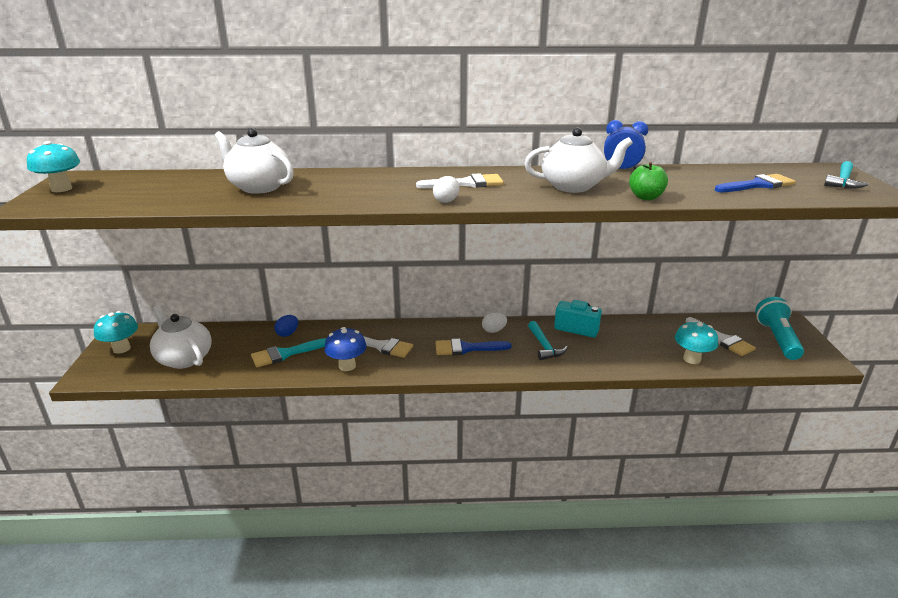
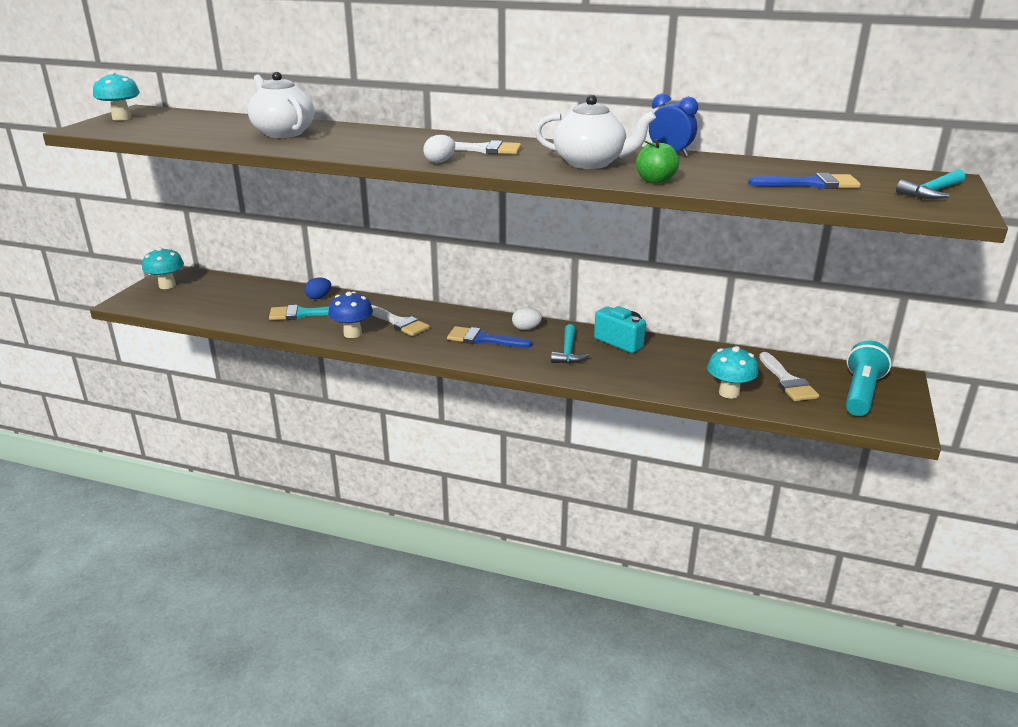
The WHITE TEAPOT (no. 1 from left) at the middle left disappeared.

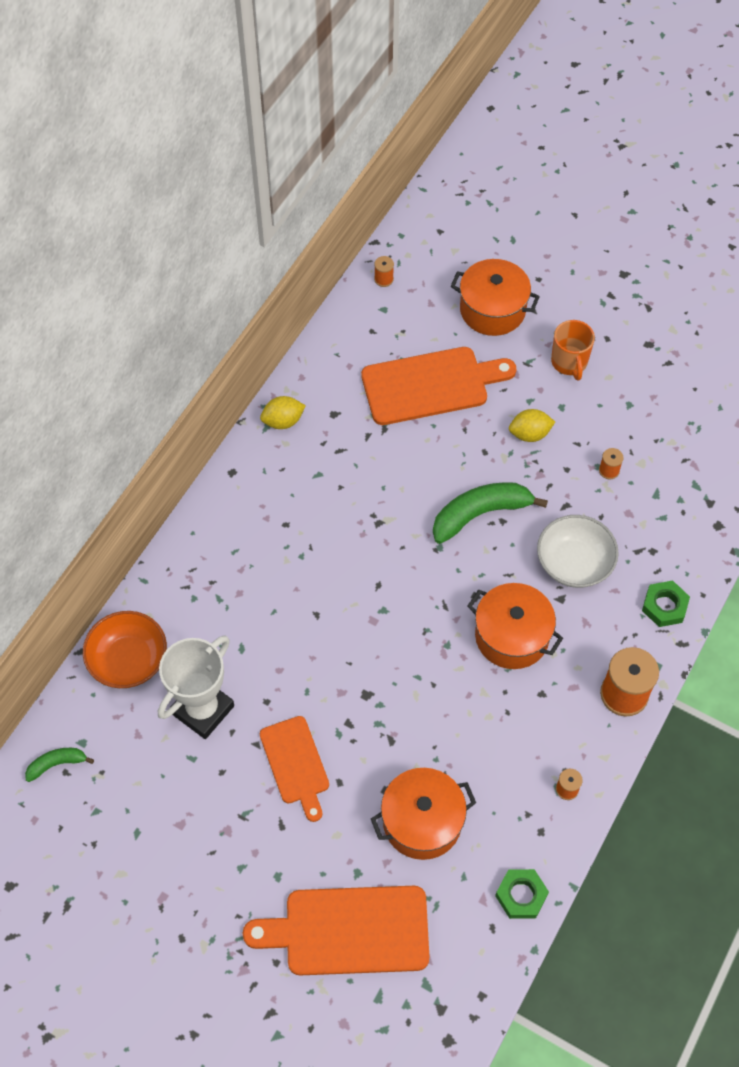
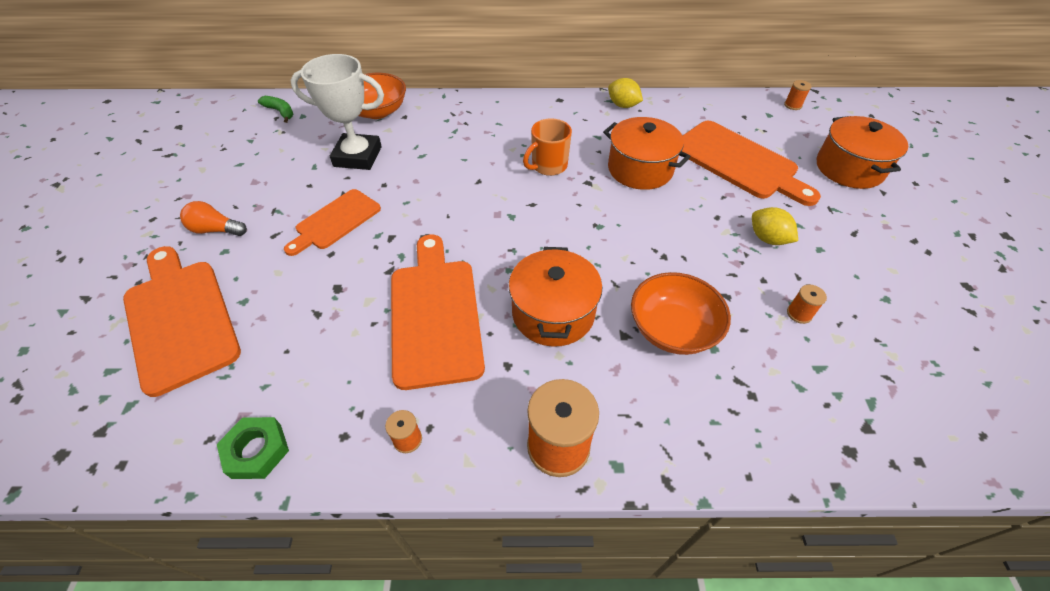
The ORANGE MUG moved from the top right to the top centre.
The GREEN BANANA (no. 2 from left) at the centre disappeared.
The WHITE BOWL at the middle right became the ORANGE BOWL (no. 2 from left) at the centre.
The GREEN NUT (no. 2 from left) at the middle right disappeared.
The ORANGE POT (no. 1 from left in the first image) moved from the bottom centre to the top centre.
The ORANGE LIGHT BULB at the middle left appeared.
The ORANGE CUTTING BOARD (no. 3 from left) at the centre appeared.

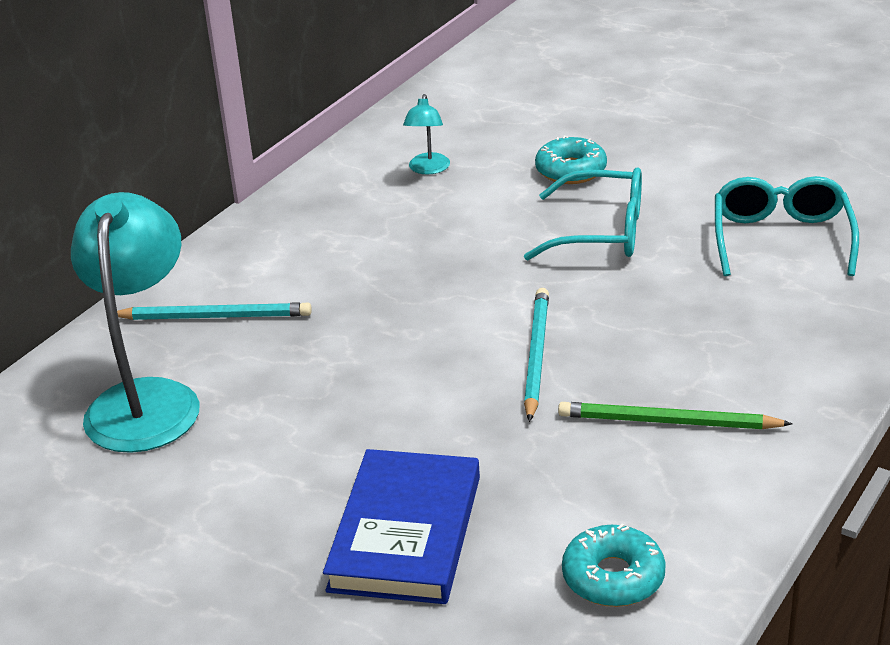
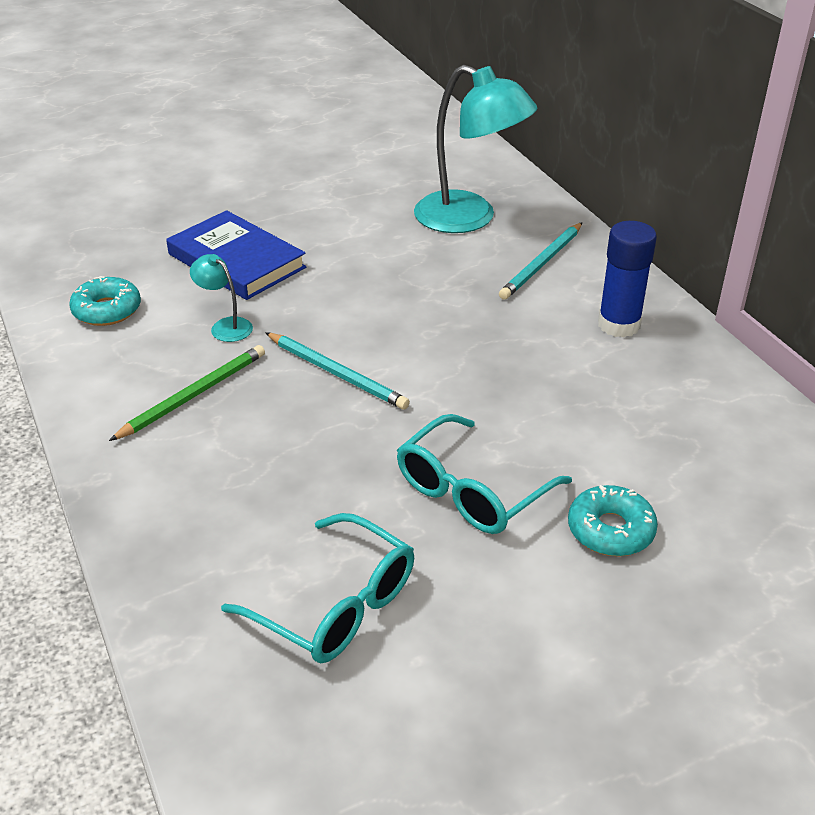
The TURQUOISE LAMP (no. 2 from left in the first image) moved from the top centre to the middle left.
The BLUE GLUE STICK at the middle right appeared.

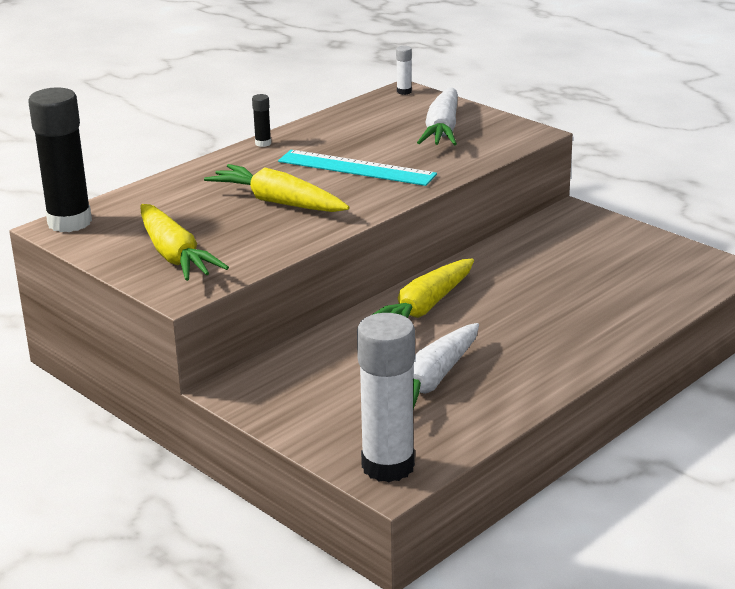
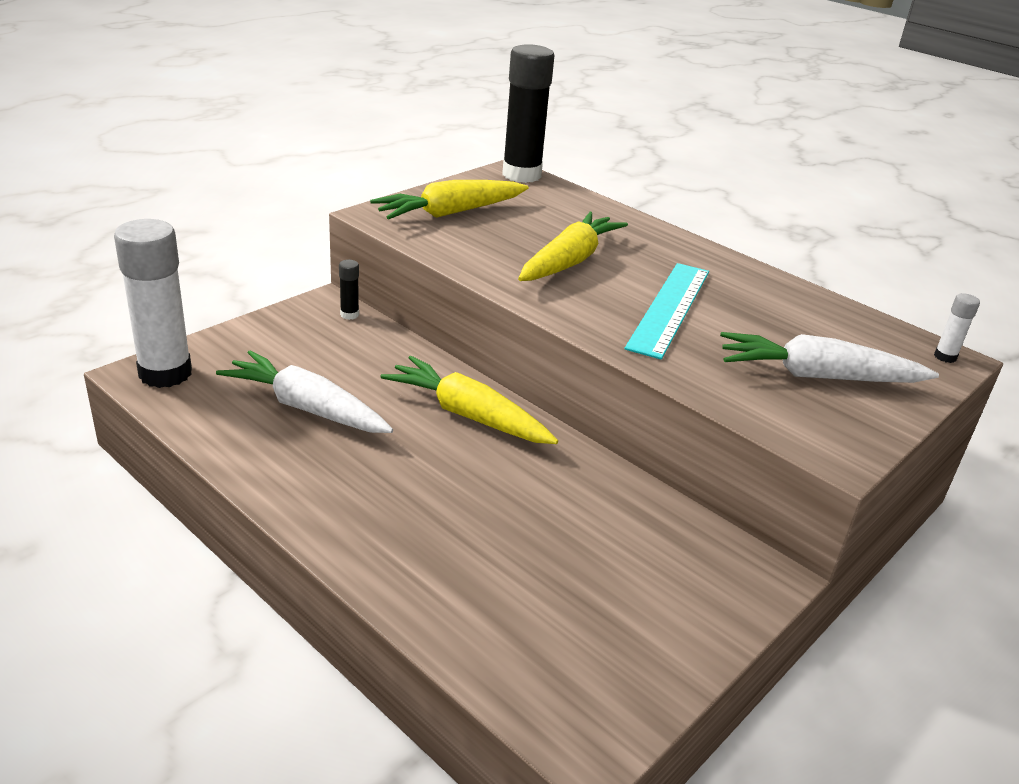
The BLACK GLUE STICK (no. 2 from left in the first image) moved from the top centre to the centre.

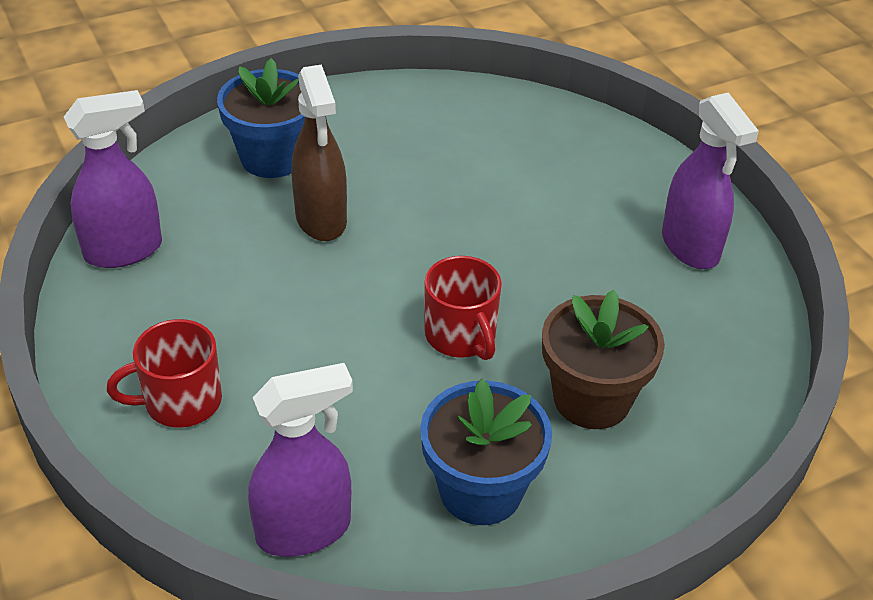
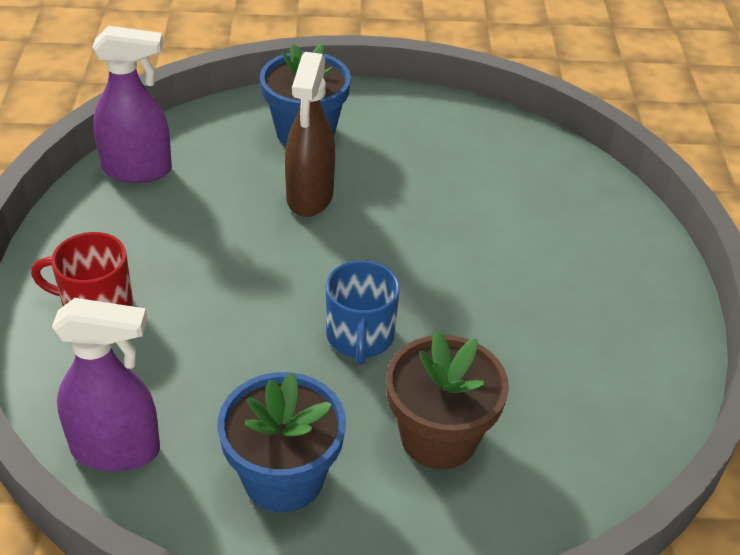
The PURPLE SPRAY BOTTLE (no. 3 from left) at the top right disappeared.
The RED MUG (no. 2 from left) at the centre became the BLUE MUG at the centre.

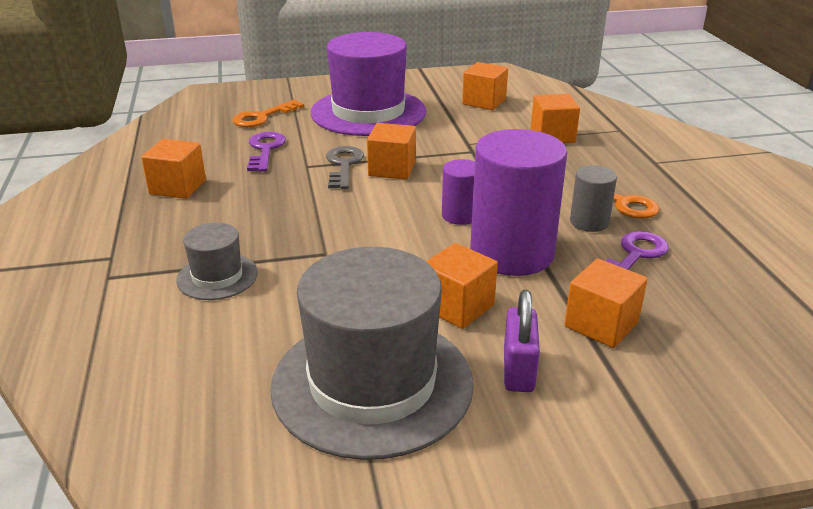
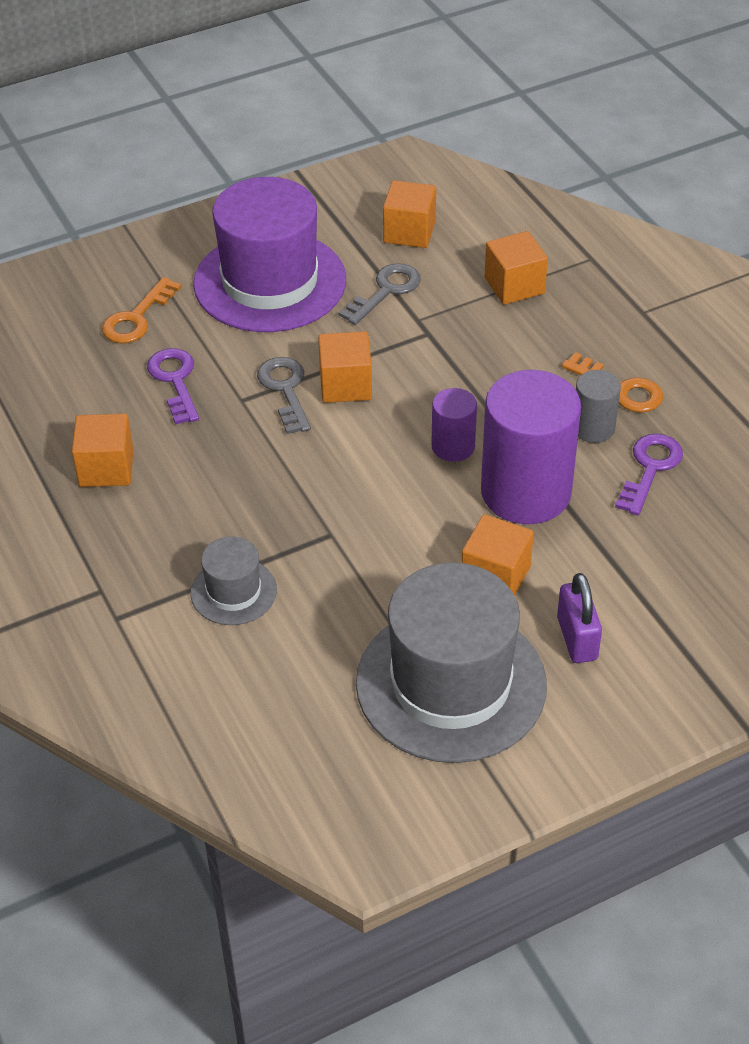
The ORANGE CUBE (no. 6 from left) at the middle right disappeared.
The GREY KEY (no. 2 from left) at the top centre appeared.

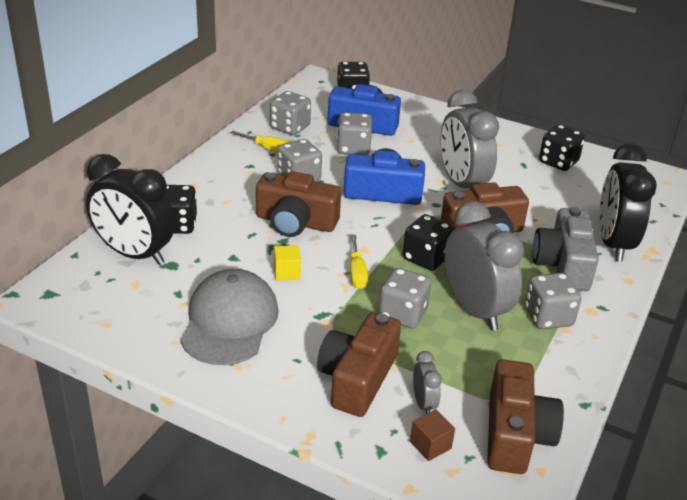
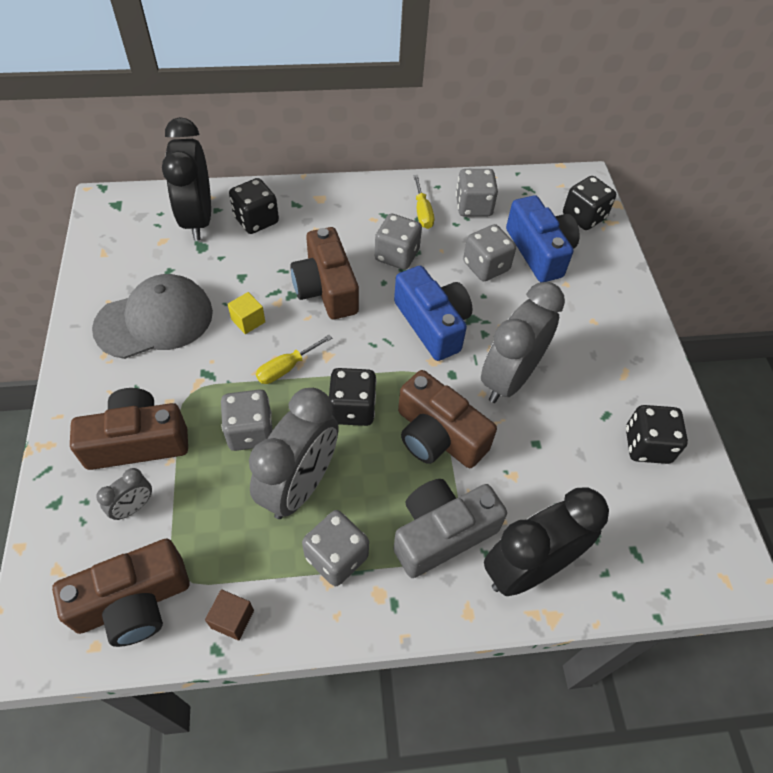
The BROWN CUBE moved from the bottom centre to the bottom left.

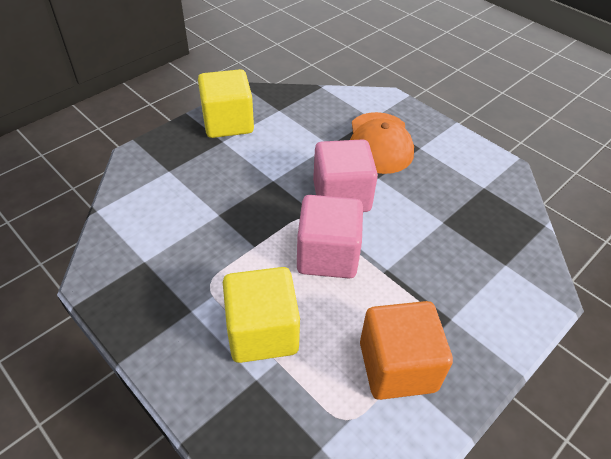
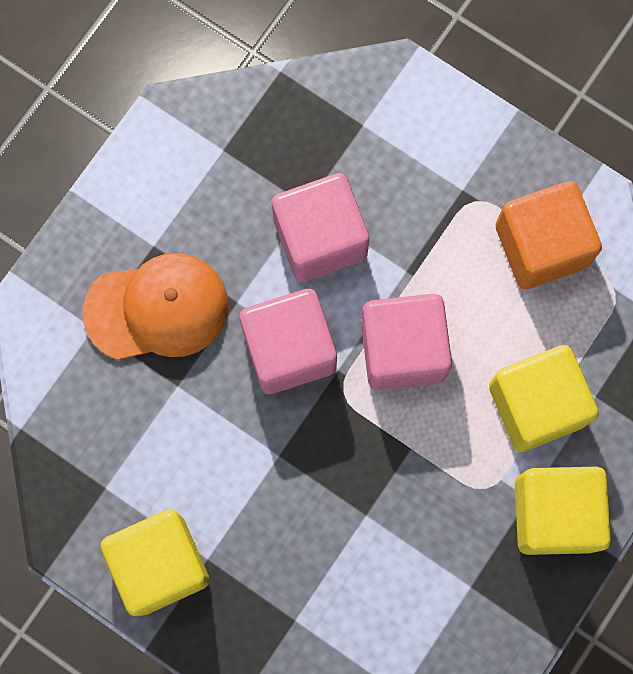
The PINK CUBE (no. 2 from left) at the centre appeared.
The YELLOW CUBE (no. 3 from left) at the bottom right appeared.

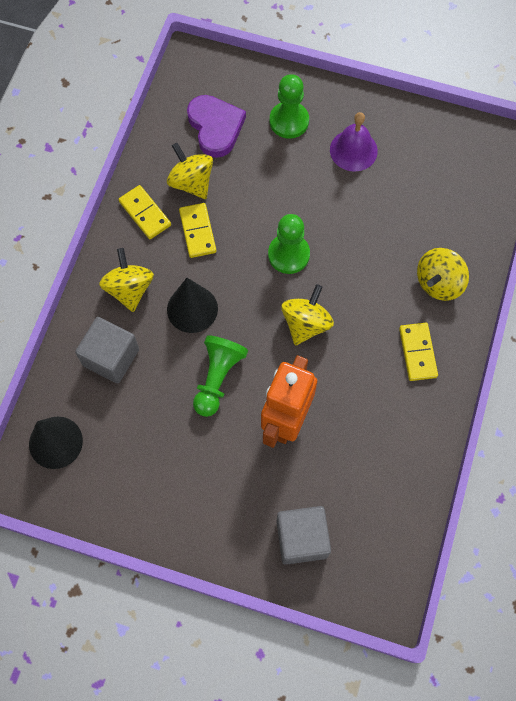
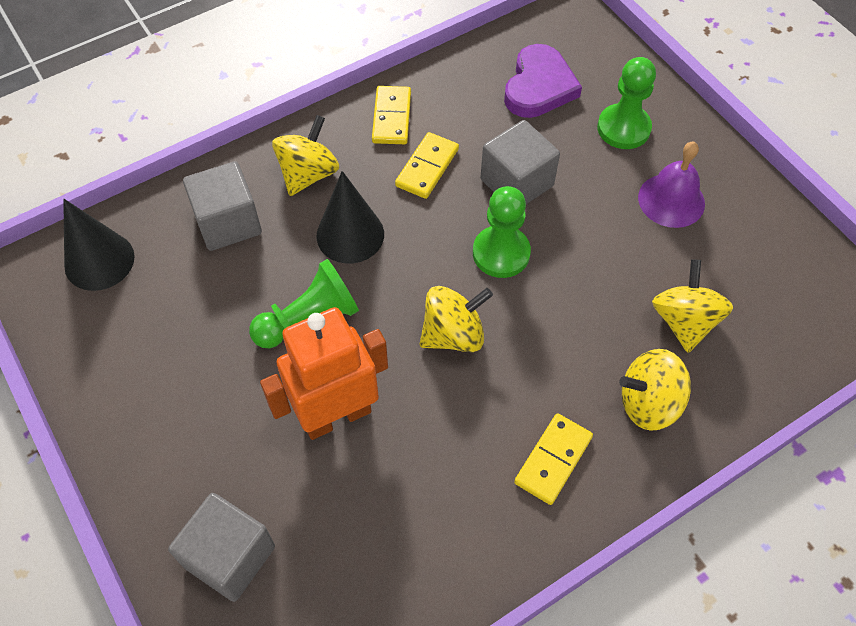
The YELLOW SPINNING TOP (no. 2 from left in the first image) moved from the top centre to the middle right.
The GREY CUBE (no. 3 from left) at the top centre appeared.

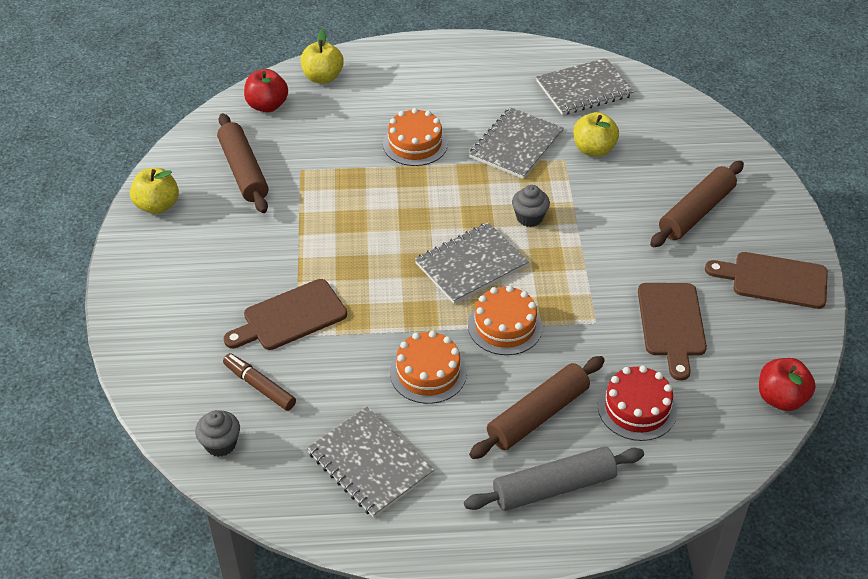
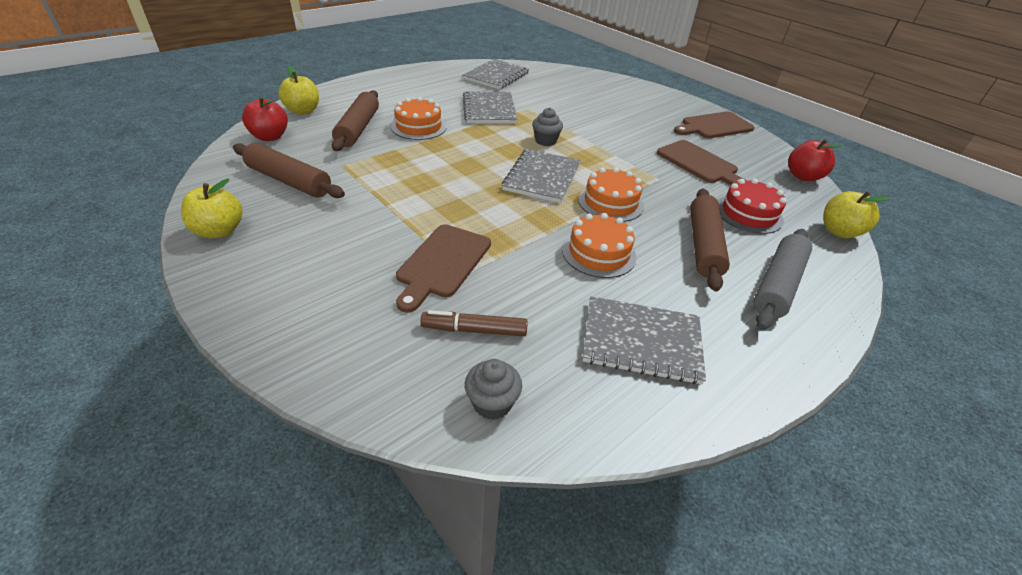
The YELLOW APPLE (no. 3 from left) moved from the top right to the middle right.
The BROWN ROLLING PIN (no. 3 from left in the first image) moved from the middle right to the top centre.

